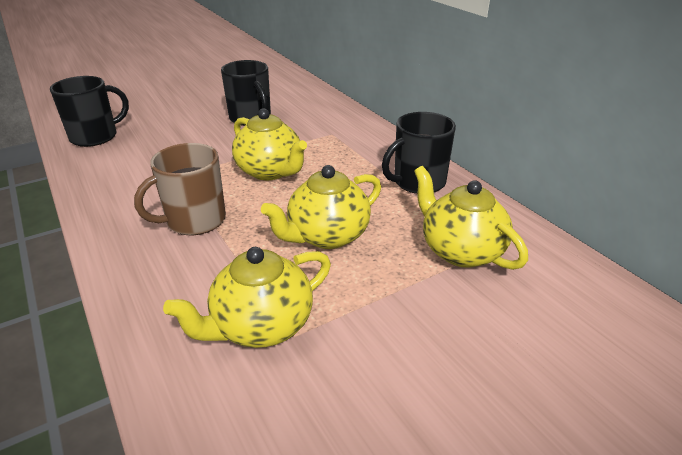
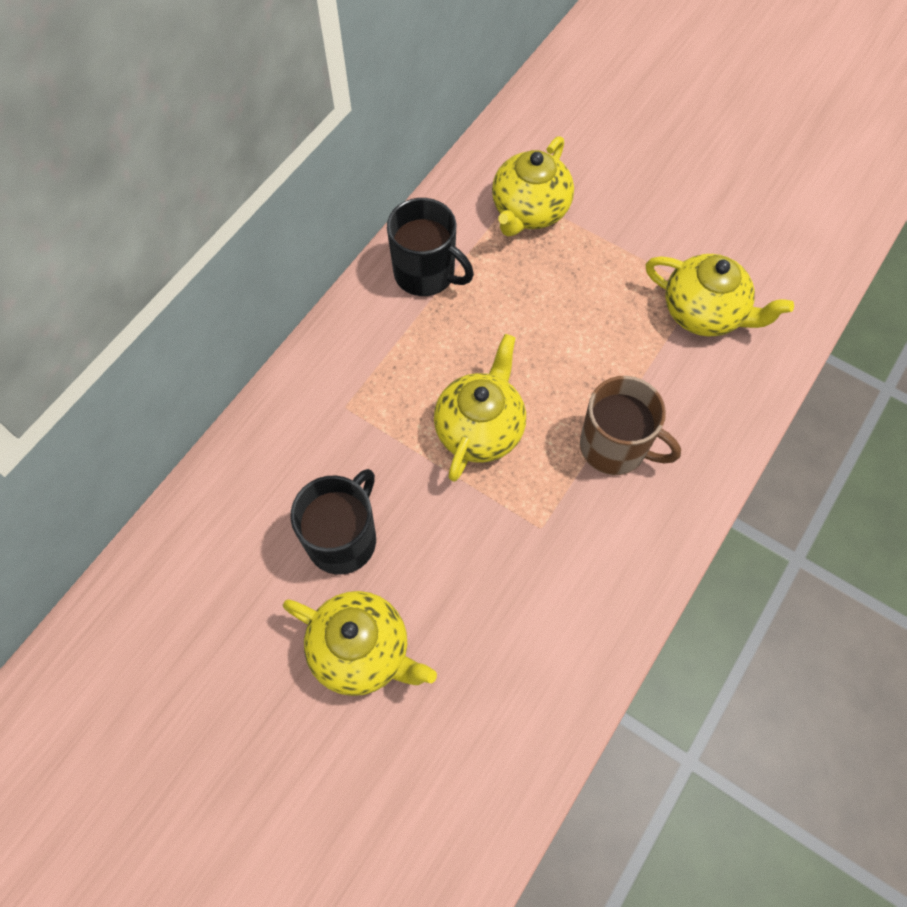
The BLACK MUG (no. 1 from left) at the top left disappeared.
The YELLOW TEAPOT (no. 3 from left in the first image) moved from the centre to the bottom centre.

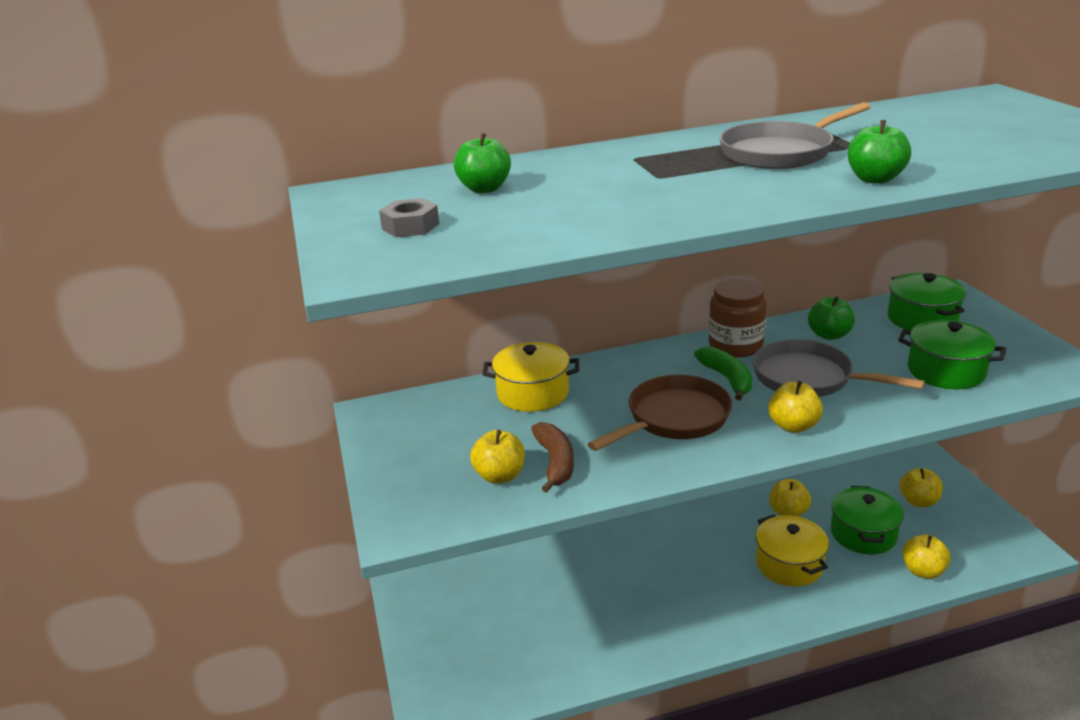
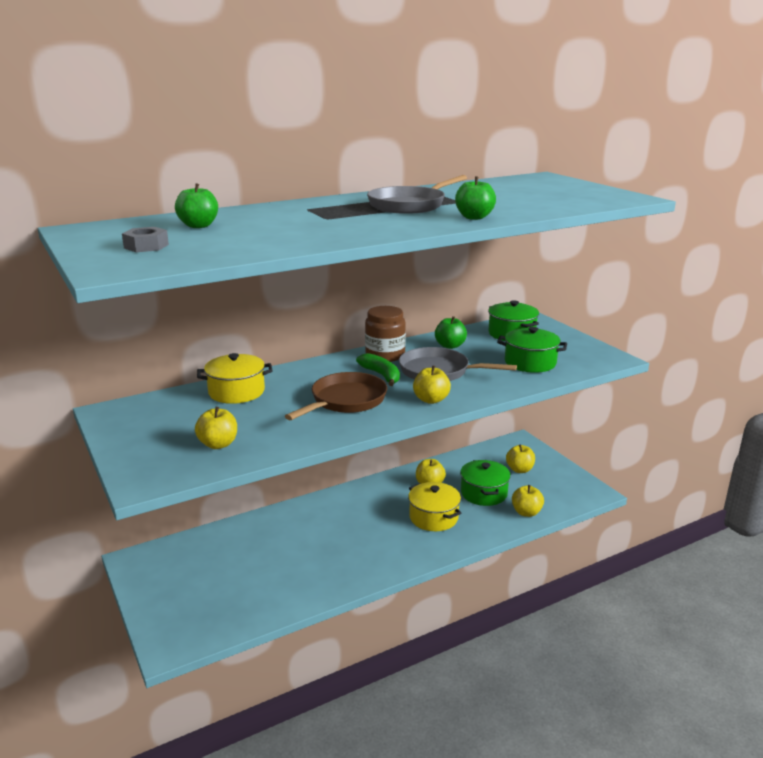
The BROWN BANANA at the centre disappeared.

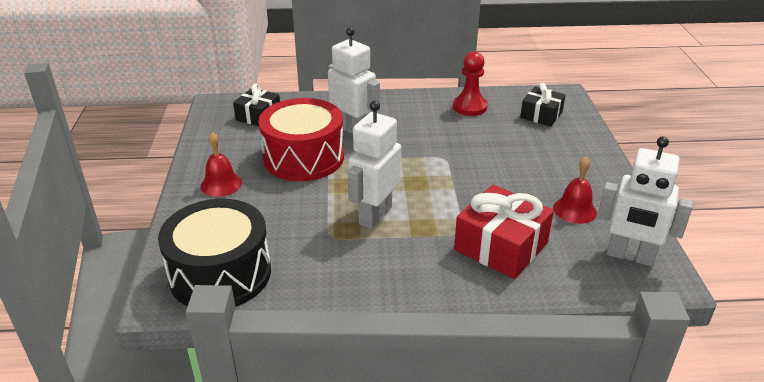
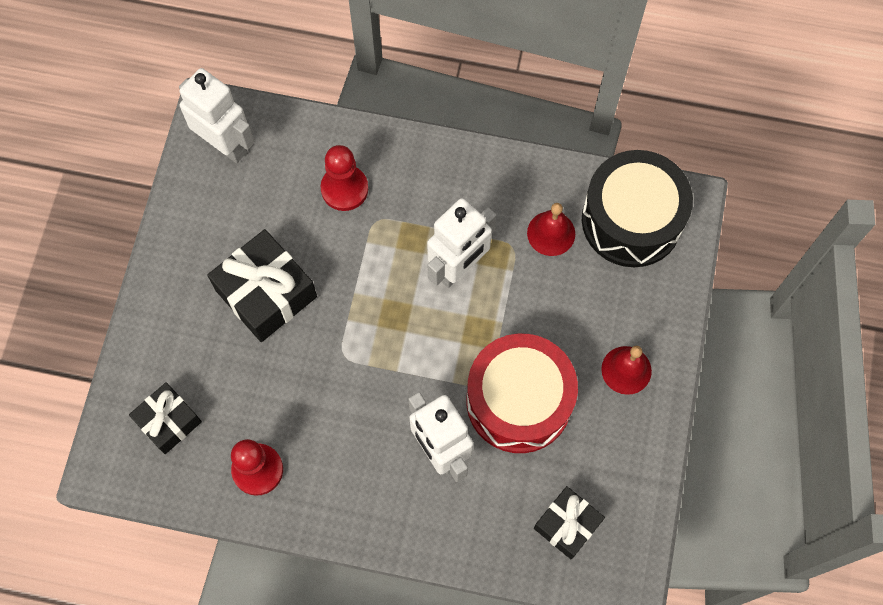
The RED BELL (no. 2 from left in the first image) moved from the middle right to the centre.
The RED GIFT at the centre was replaced by the RED PAWN (no. 2 from left) at the top centre.
The BLACK GIFT (no. 2 from left) at the middle left appeared.

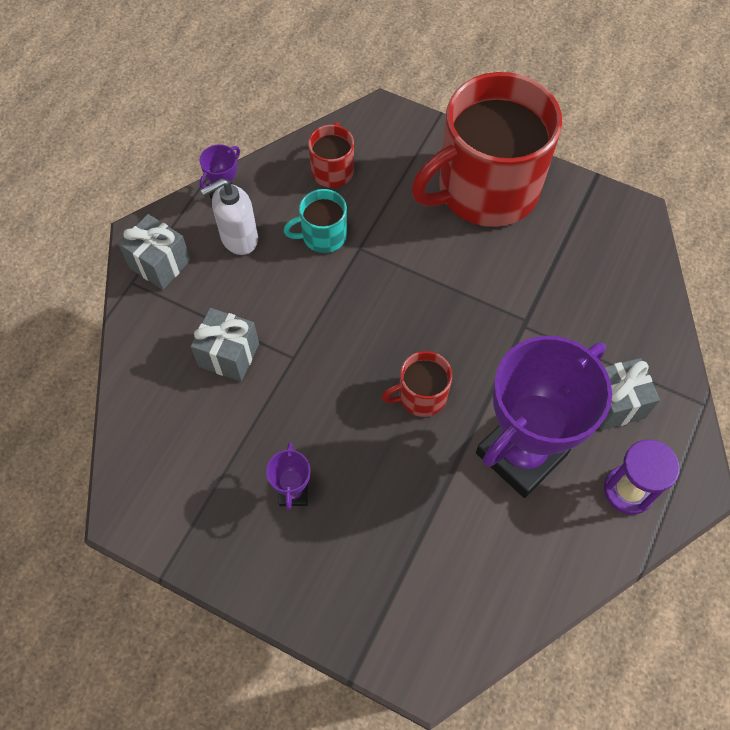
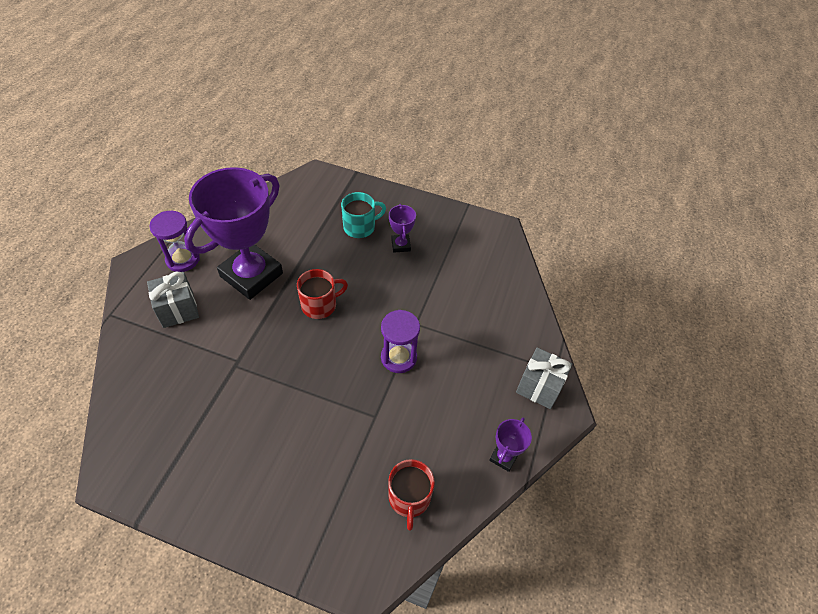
The RED MUG (no. 3 from left) at the top centre disappeared.
The WHITE SOAP DISPENSER at the top left disappeared.
The TURQUOISE MUG moved from the top centre to the centre.
The GREY GIFT (no. 2 from left) at the middle left disappeared.
The PURPLE HOURGLASS (no. 2 from left) at the centre appeared.

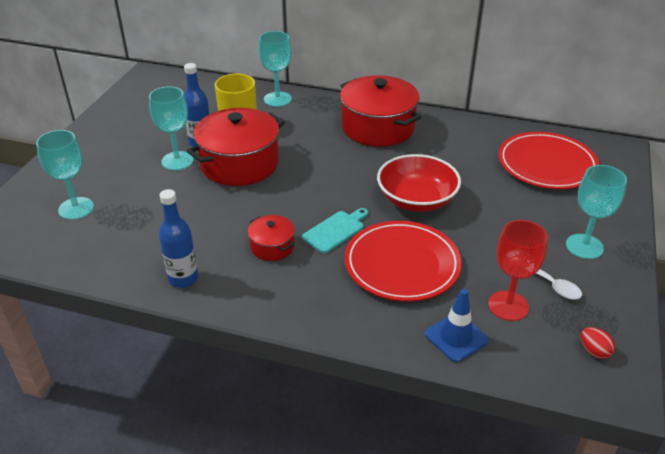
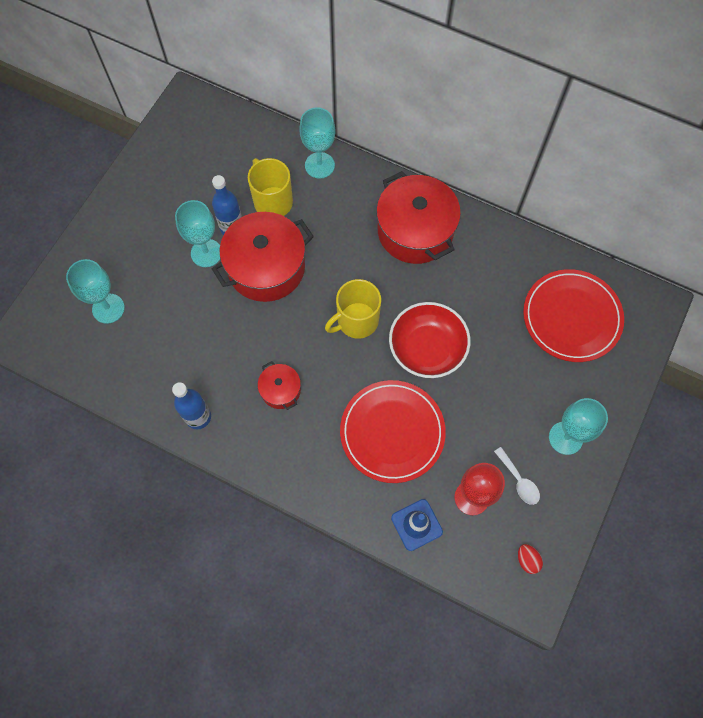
The TURQUOISE CUTTING BOARD at the centre disappeared.
The YELLOW MUG (no. 2 from left) at the centre appeared.

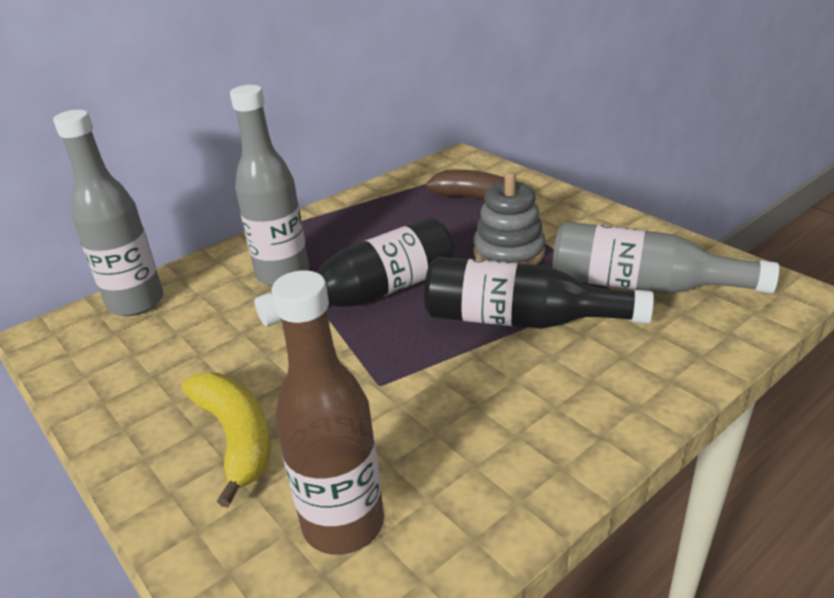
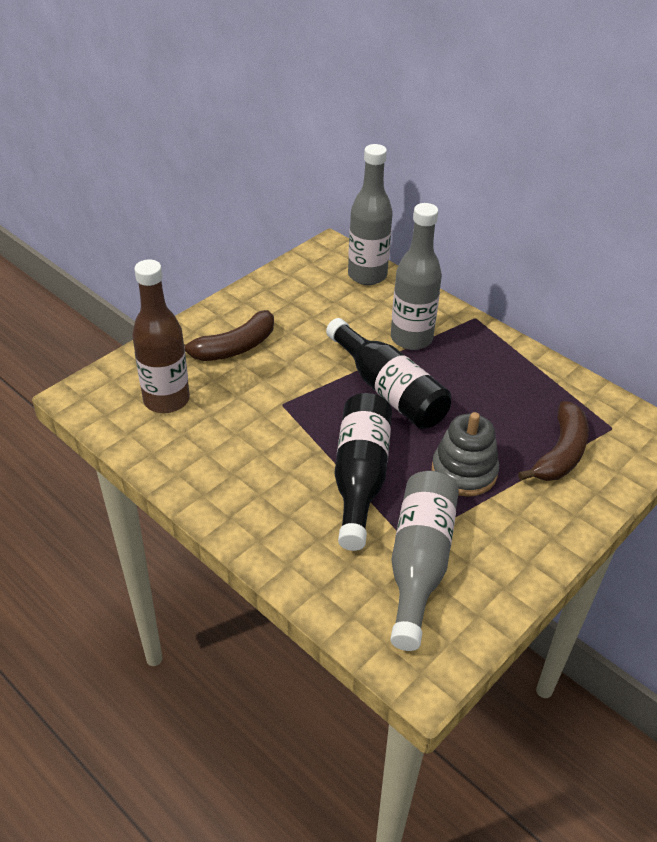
The YELLOW BANANA at the bottom left became the BROWN BANANA (no. 1 from left) at the centre.

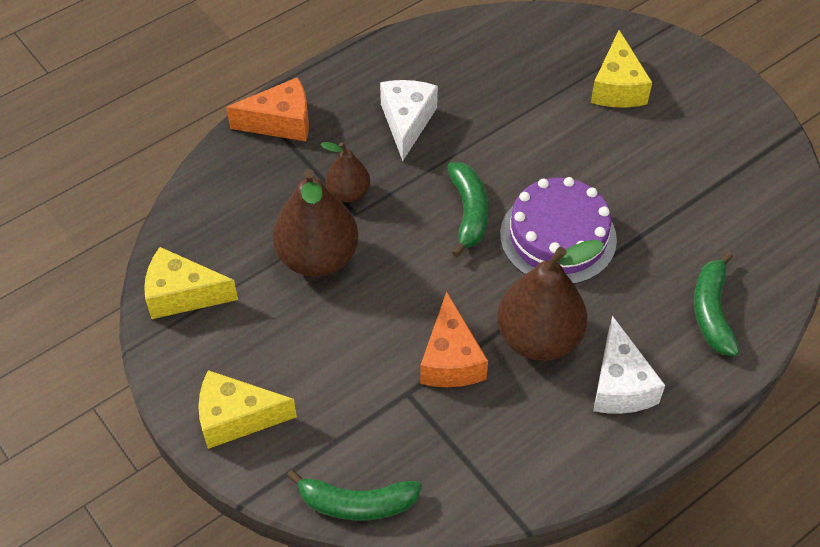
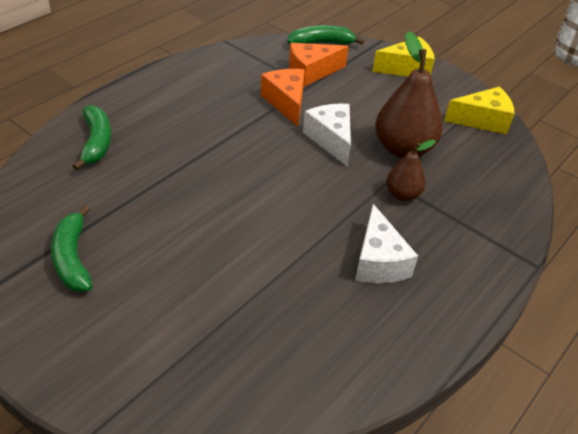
The YELLOW CHEESE (no. 3 from left) at the top right disappeared.
The ORANGE CHEESE (no. 1 from left in the first image) moved from the top left to the top centre.
The GREEN BANANA (no. 2 from left in the first image) moved from the centre to the middle left.
The PURPLE CAKE at the middle right disappeared.
The BROWN PEAR (no. 3 from left) at the middle right disappeared.
The WHITE CHEESE (no. 2 from left in the first image) moved from the bottom right to the top centre.

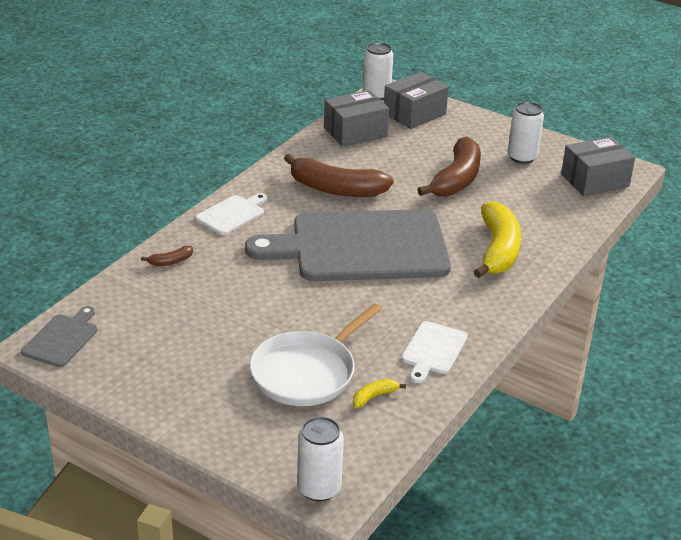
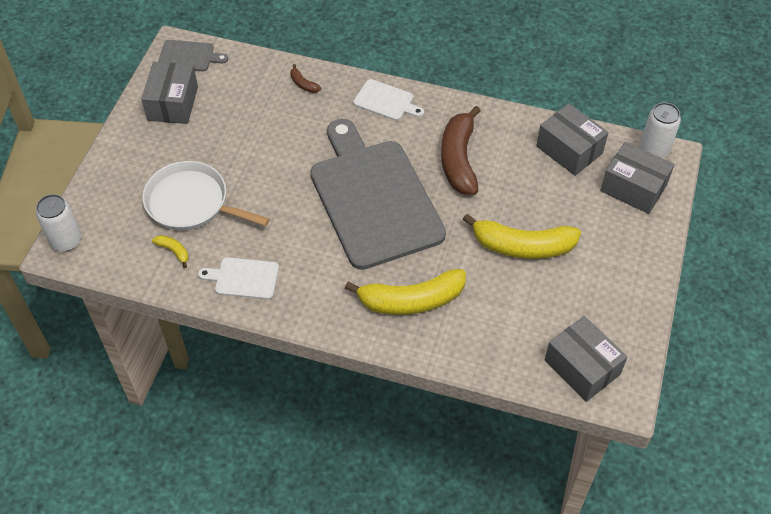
The WHITE CAN (no. 3 from left) at the top right disappeared.
The BROWN BANANA (no. 3 from left) at the top centre became the YELLOW BANANA (no. 3 from left) at the middle right.
The GREY BOX (no. 1 from left) at the top left appeared.

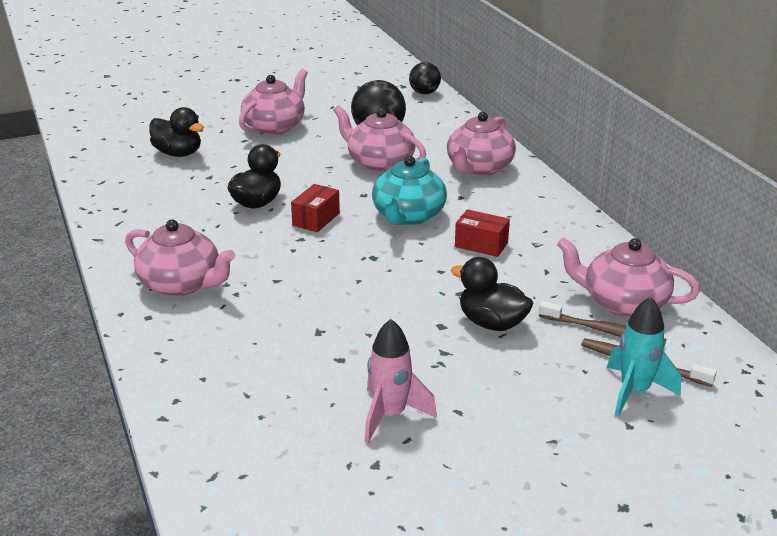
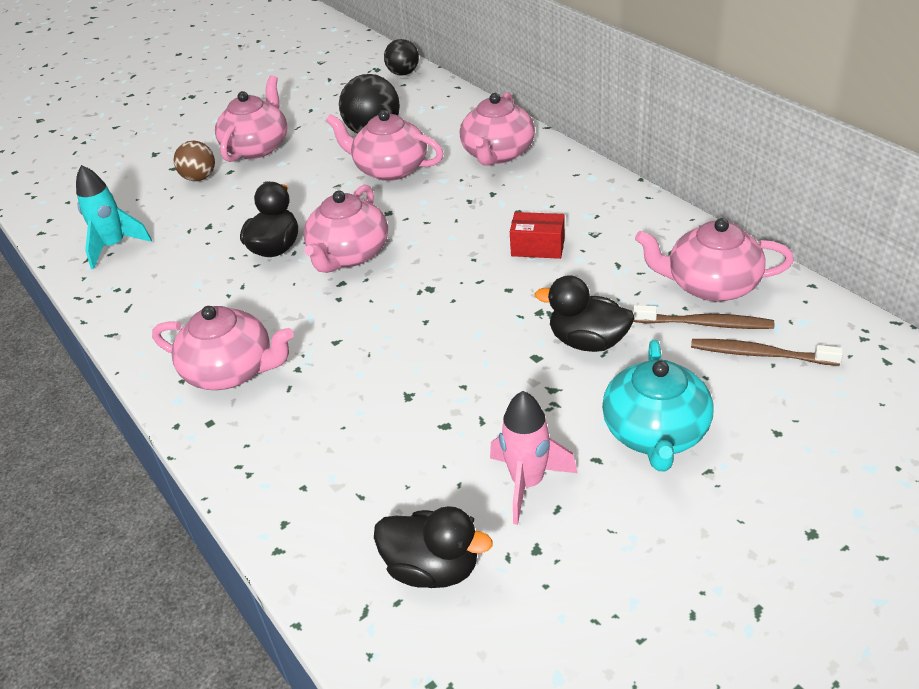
The BLACK DUCK (no. 1 from left in the first image) moved from the top left to the bottom centre.
The TURQUOISE TEAPOT moved from the centre to the middle right.
The RED BOX (no. 1 from left) at the centre was replaced by the PINK TEAPOT (no. 3 from left) at the top centre.
The TURQUOISE ROCKET moved from the middle right to the top left.
The BROWN BALL at the top left appeared.

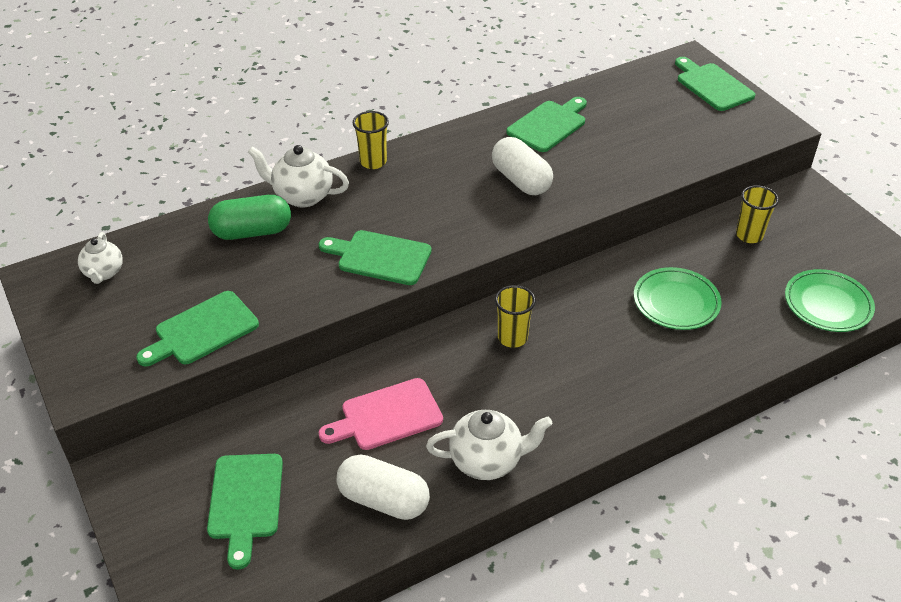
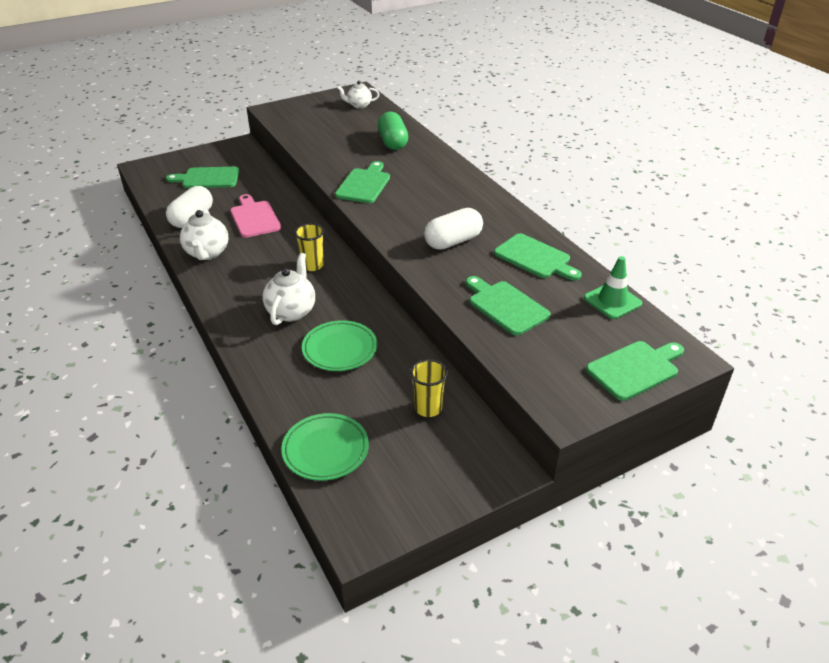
The YELLOW CUP (no. 1 from left) at the top centre disappeared.
The WHITE TEAPOT (no. 2 from left) moved from the top left to the centre.
The GREEN CUTTING BOARD (no. 1 from left in the first image) moved from the middle left to the centre.
The GREEN TRAFFIC CONE at the middle right appeared.

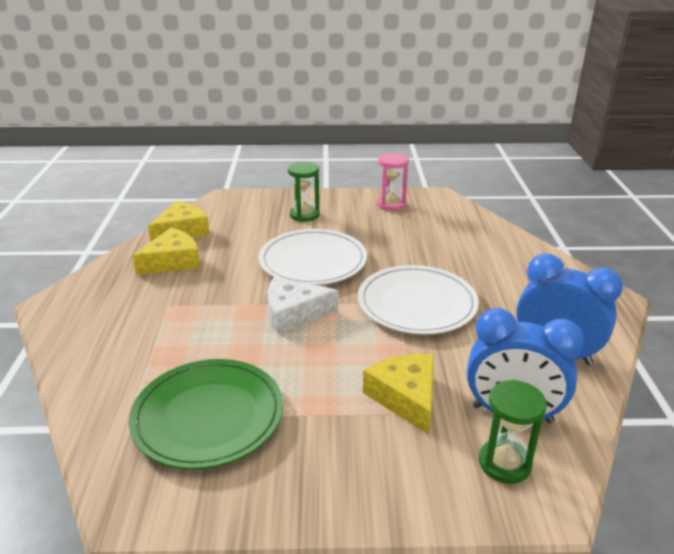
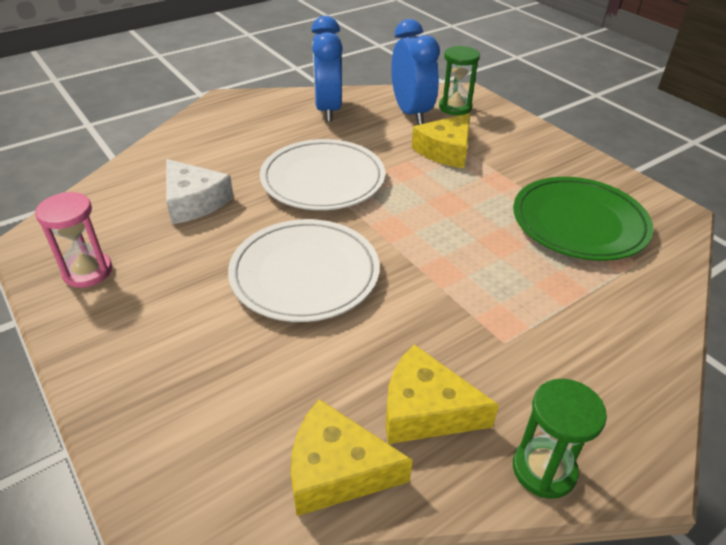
The GREEN HOURGLASS (no. 1 from left in the first image) moved from the centre to the bottom right.
The WHITE CHEESE moved from the centre to the middle left.

